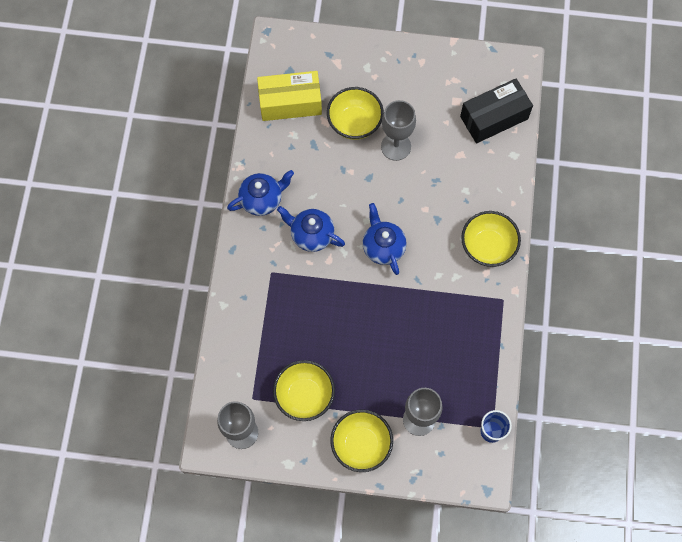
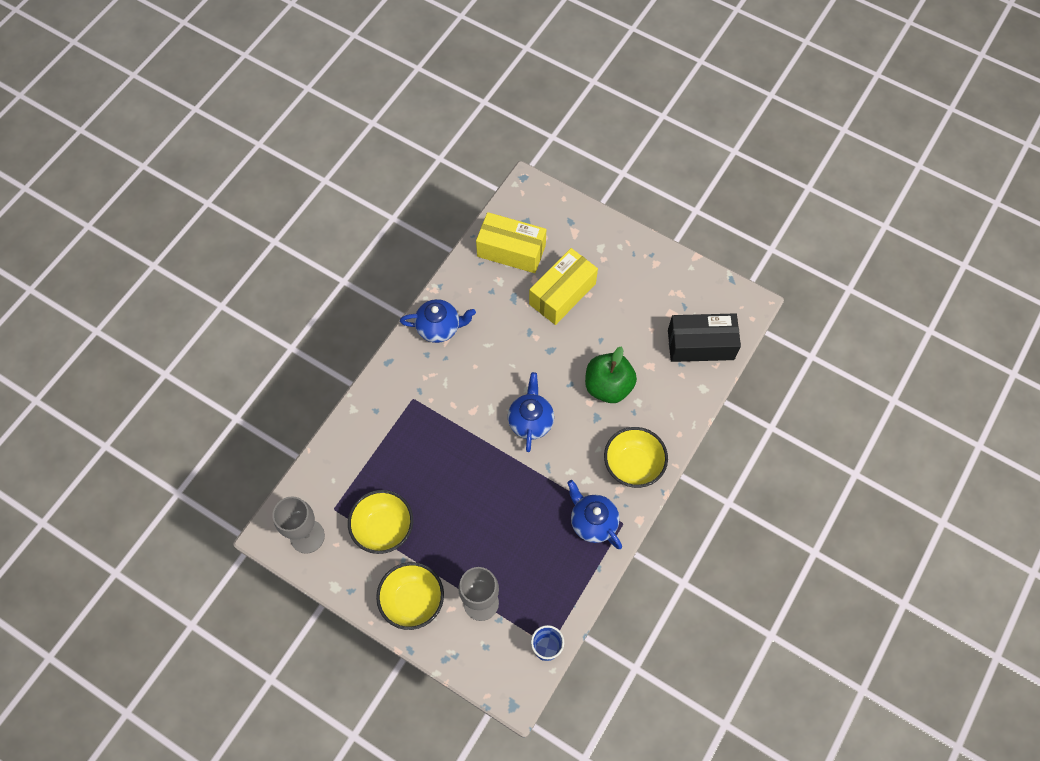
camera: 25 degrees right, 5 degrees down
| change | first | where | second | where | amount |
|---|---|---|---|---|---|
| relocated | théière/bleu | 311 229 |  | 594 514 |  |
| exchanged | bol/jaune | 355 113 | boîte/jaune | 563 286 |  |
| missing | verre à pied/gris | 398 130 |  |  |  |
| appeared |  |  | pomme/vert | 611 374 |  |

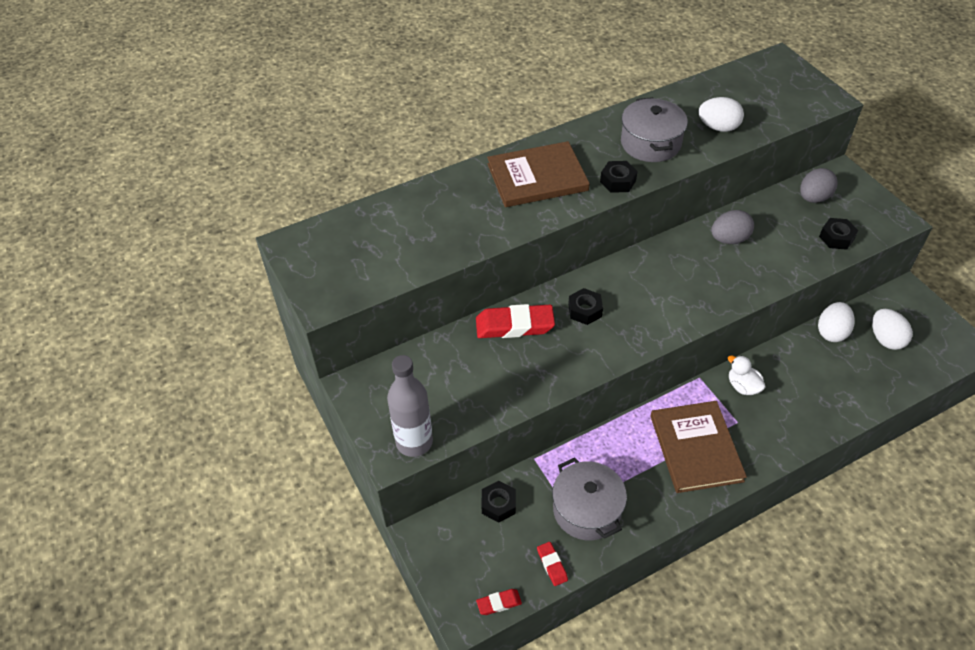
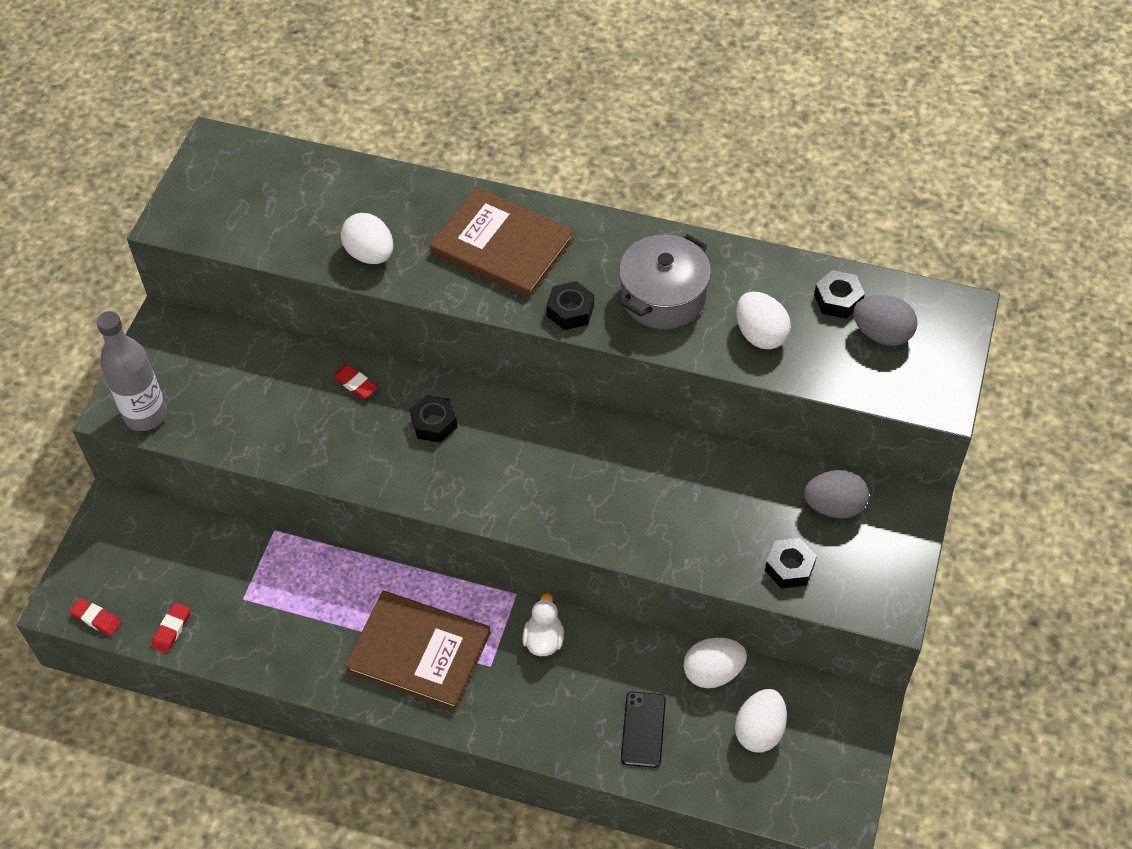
camera: 45 degrees right, 5 degrees up
| change | first | where | second | where | amount |
|---|---|---|---|---|---|
| size | gomme/rouge | 515 321 |  | 355 382 | x0.50 |
| relocated | écrou/noir | 499 502 |  | 839 294 |  |
| missing | marmite/gris | 589 498 |  |  |  |
| spun | livre/marron | 698 447 |  | 418 650 | 75 degrees clockwise |
| relocated | œuf/gris | 732 227 |  | 885 320 |  |
| appeared |  |  | œuf/blanc | 366 238 |  |
| appeared |  |  | téléphone/noir | 643 730 |  |

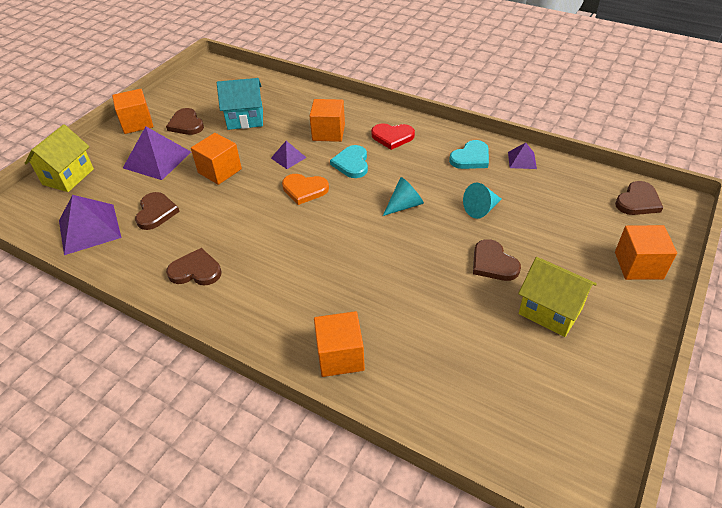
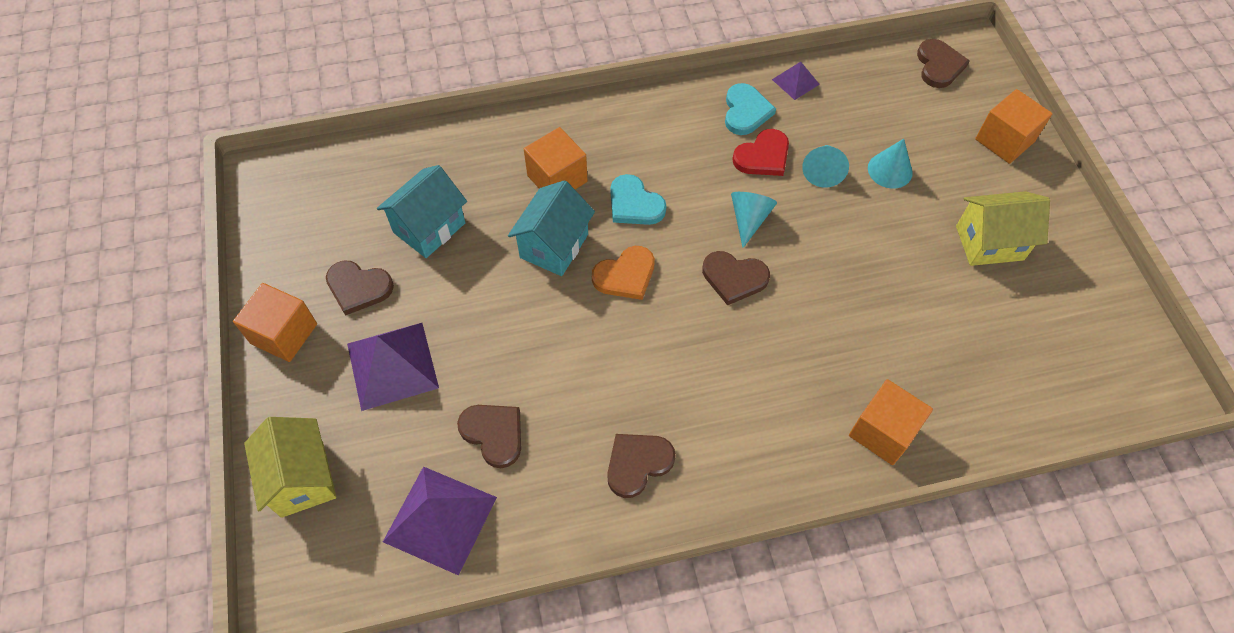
camera: 45 degrees left, 15 degrees up
| change | first | where | second | where | amount |
|---|---|---|---|---|---|
| missing | cube/orange | 216 159 |  |  |  |
| exchanged | pyramide/violet | 289 155 | maison/turquoise | 551 228 |  |
| relocated | cœur/rouge | 393 136 |  | 760 152 |  |
| relocated | cœur/marron | 497 260 |  | 736 278 |  |
| appeared |  |  | cône/turquoise | 890 164 |  |

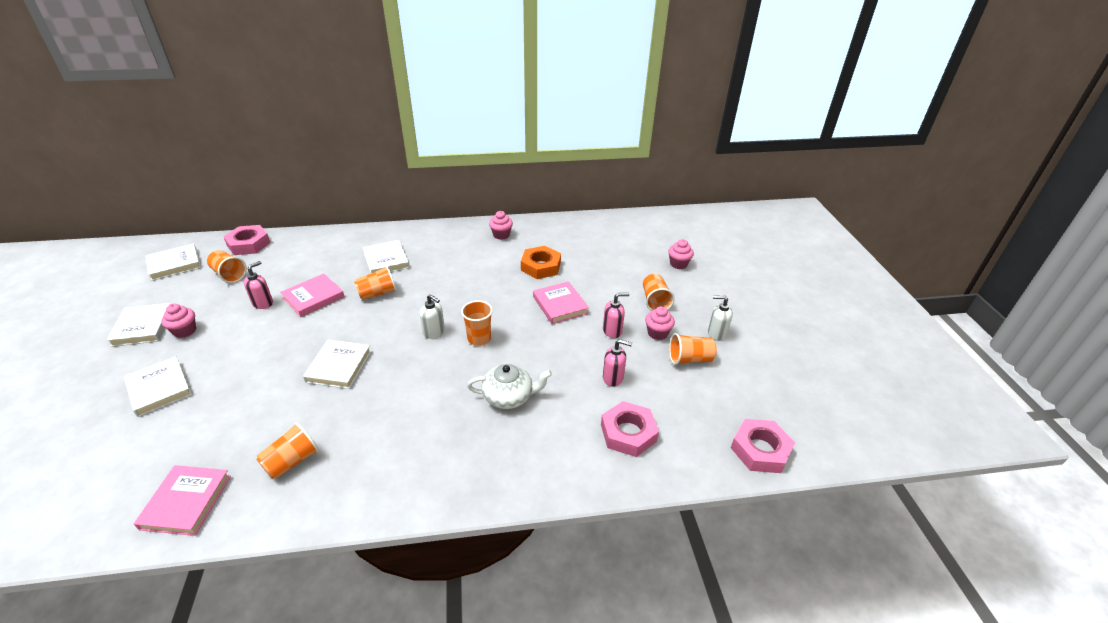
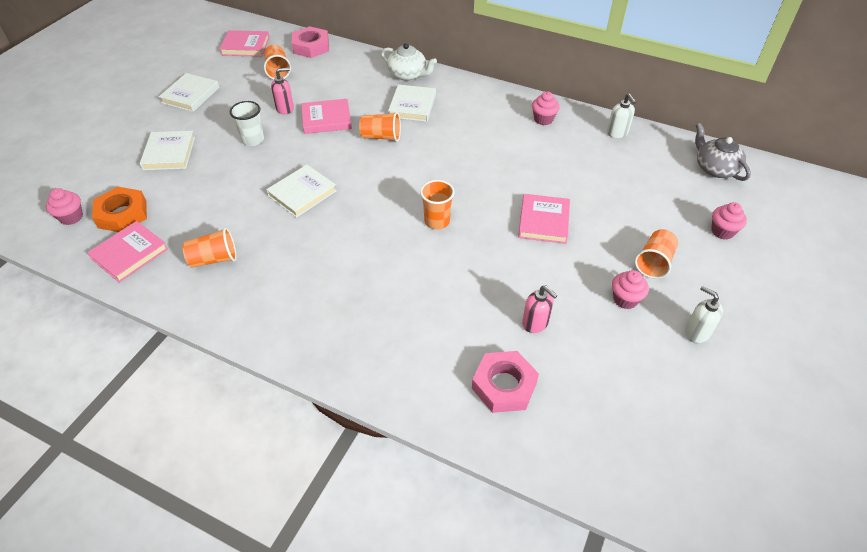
camera: 35 degrees right, 10 degrees up
| change | first | where | second | where | amount |
|---|---|---|---|---|---|
| colour | livre/blanc | 173 262 | livre/rose | 244 43 |  |
| relocated | muffin/rose | 178 320 |  | 64 206 |  |
| relocated | distributeur de savon/blanc | 432 316 |  | 621 116 |  |
| relocated | théière/blanc | 509 386 |  | 409 62 |  |
| relocated | écrou/orange | 541 262 |  | 119 209 |  |
| missing | distributeur de savon/rose | 616 315 |  |  |  |
| missing | gobelet/orange | 693 349 |  |  |  |
| missing | écrou/rose | 763 446 |  |  |  |
| appeared |  |  | gobelet/blanc | 247 123 |  |
| appeared |  |  | théière/gris | 723 152 |  |

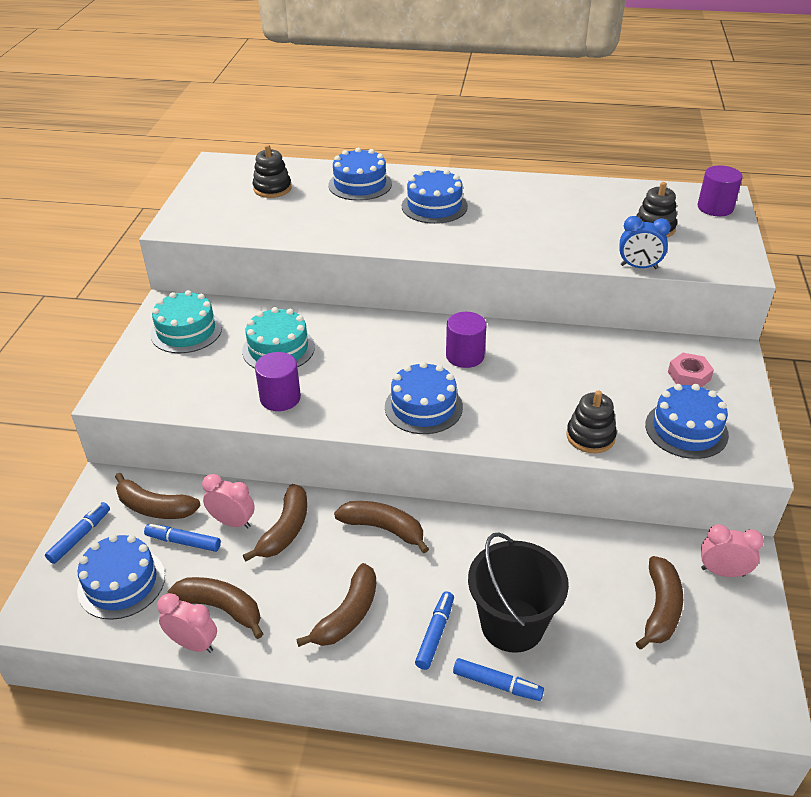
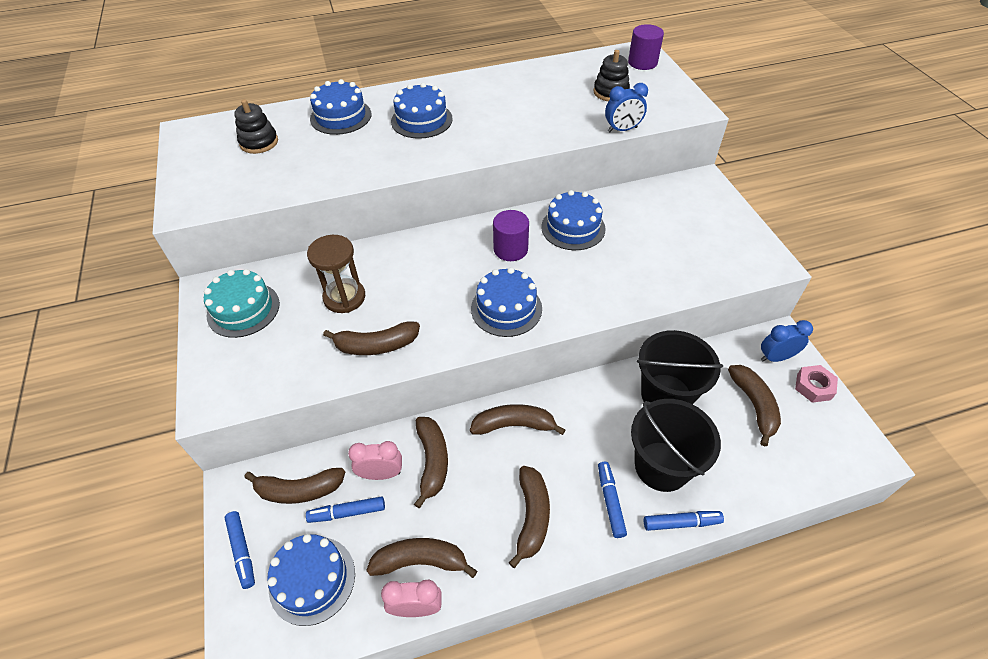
camera: 25 degrees left, 10 degrees up
| change | first | where | second | where | amount |
|---|---|---|---|---|---|
| spun | feutre/bleu | 77 533 |  | 240 550 | 150 degrees clockwise |
| exchanged | gâteau/turquoise | 278 337 | sablier/marron | 336 274 |  |
| exchanged | cylindre/violet | 278 381 | banane/marron | 371 338 |  |
| missing | jouet à empiler/noir | 591 421 |  |  |  |
| relocated | gâteau/bleu | 687 421 |  | 573 220 |  |
| relocated | écrou/rose | 691 370 |  | 816 384 |  |
| colour | réveil/rose | 732 550 | réveil/bleu | 787 341 |  |
| appeared |  |  | seau/noir | 680 367 |  |

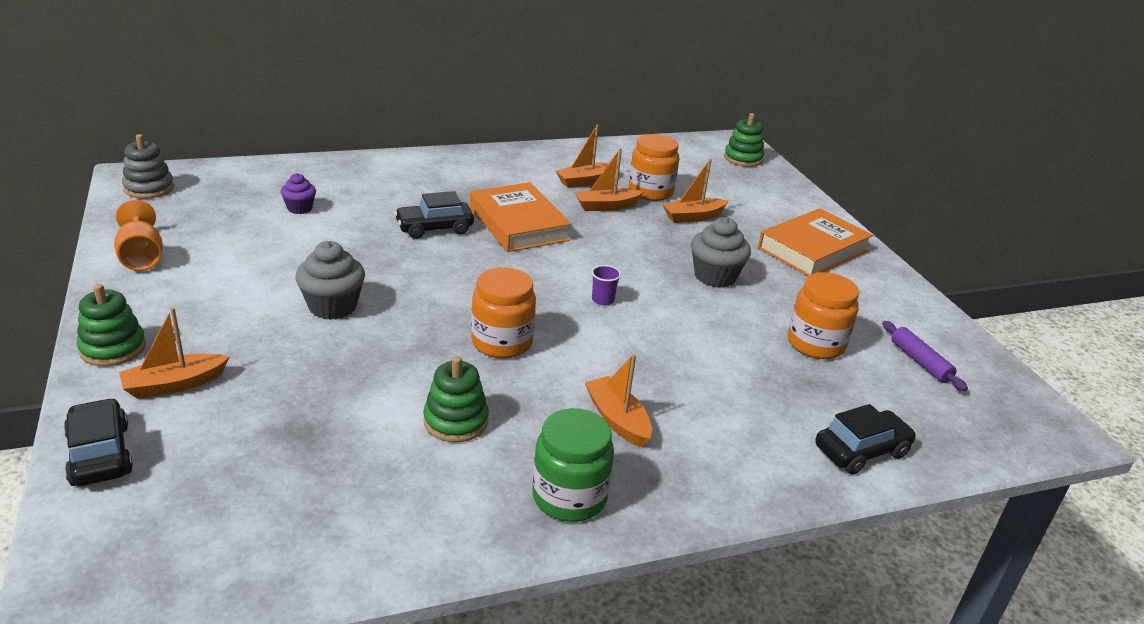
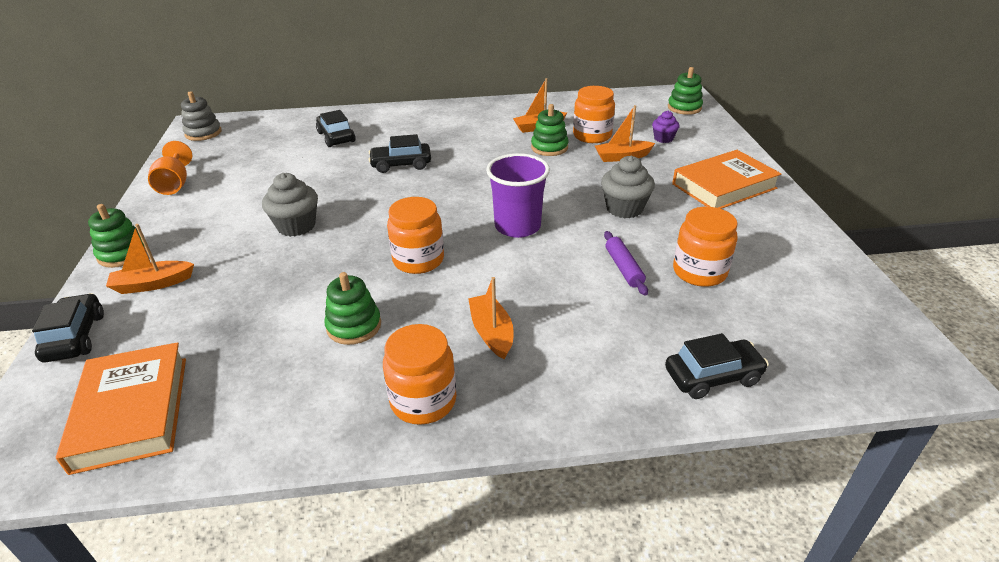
camera: 15 degrees right, 5 degrees up
| change | first | where | second | where | amount |
|---|---|---|---|---|---|
| relocated | muffin/violet | 298 193 |  | 665 127 |  |
| relocated | livre/orange | 520 217 |  | 121 408 |  |
| colour | bocal/vert | 573 465 | bocal/orange | 420 374 |  |
| exchanged | bateau/orange | 608 179 | jouet à empiler/vert | 550 130 |  |
| size | gobelet/violet | 606 285 |  | 518 195 | x2.38 |
| relocated | rouleau à pâtisserie/violet | 925 356 |  | 626 263 |  |
| appeared |  |  | voiture/noir | 336 128 |  |

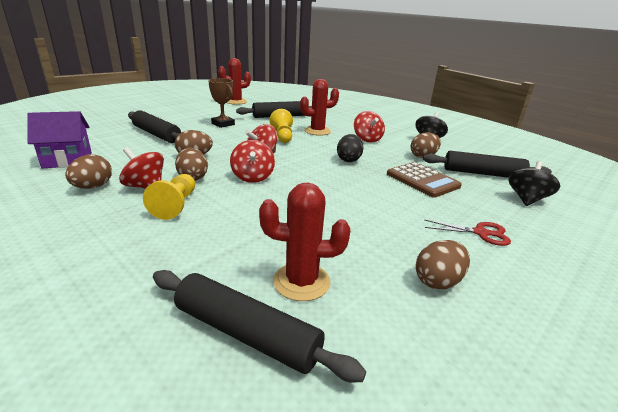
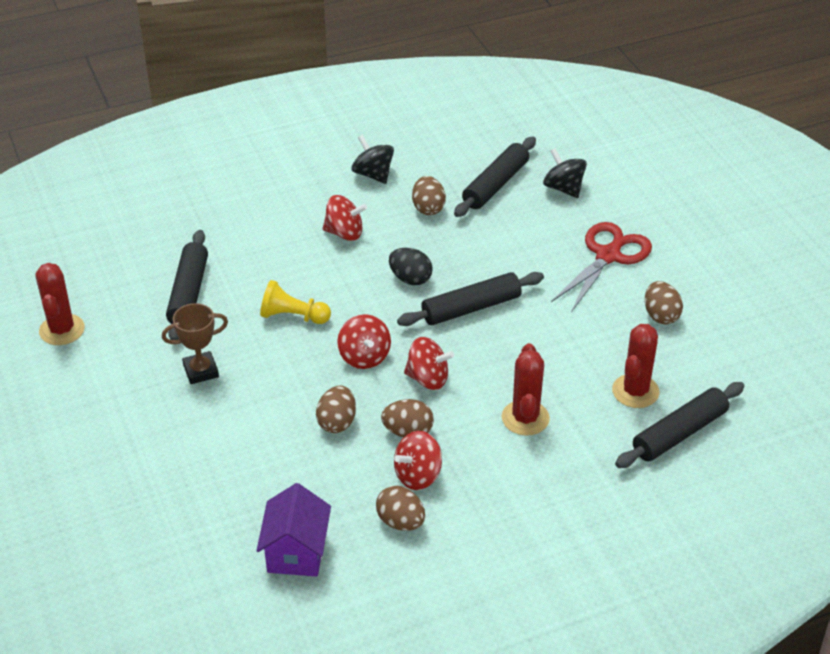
camera: 65 degrees left, 15 degrees up
| change | first | where | second | where | amount |
|---|---|---|---|---|---|
| relocated | rouleau à pâtisserie/noir | 154 126 |  | 470 299 |  |
| missing | pion/jaune | 169 197 |  |  |  |
| relocated | cactus/rouge | 319 107 |  | 526 389 |  |
| missing | calculatrice/marron | 424 180 |  |  |  |
| size | ciseaux/rouge | 467 232 |  | 601 267 | x1.80 |

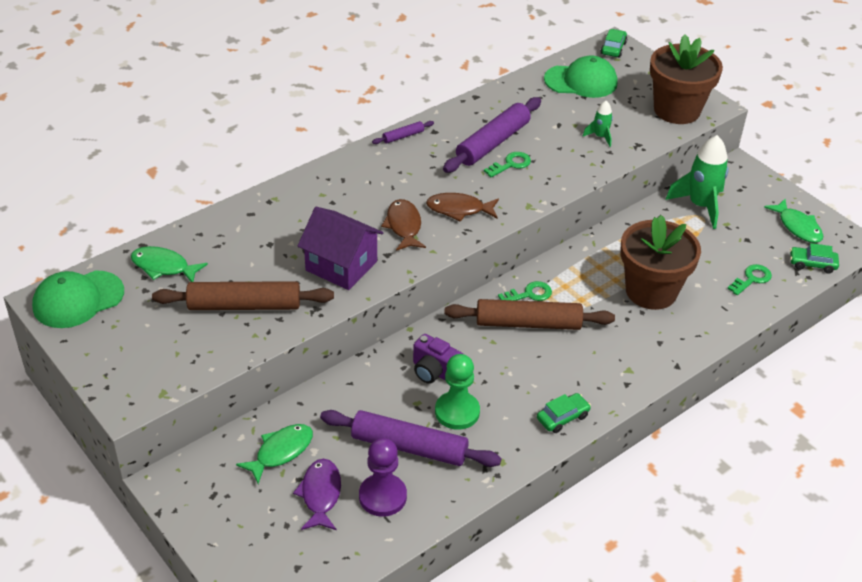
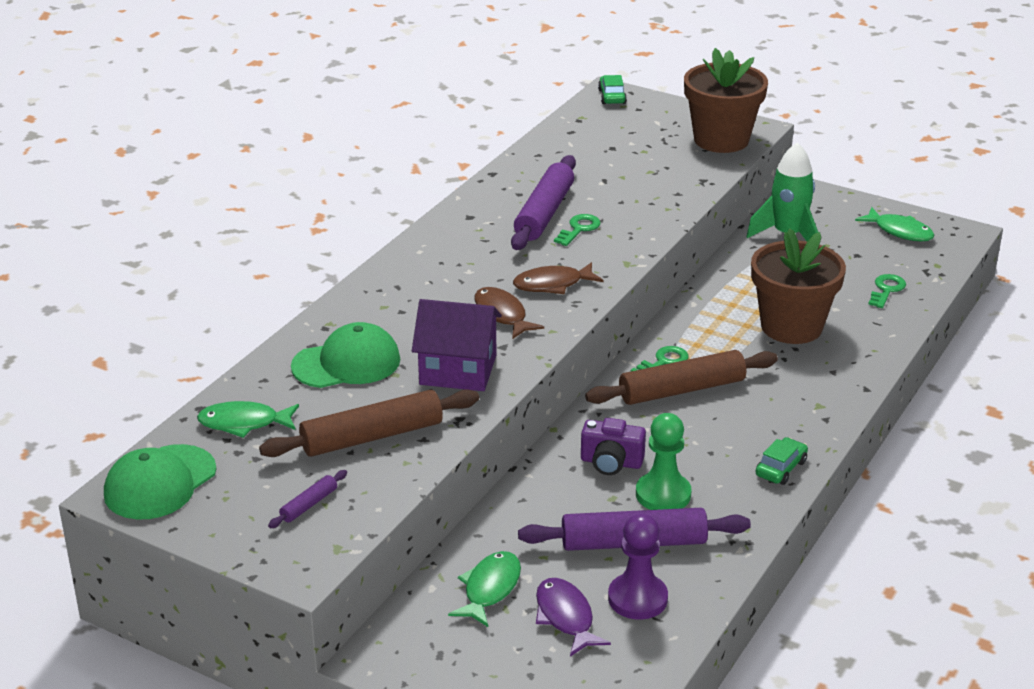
camera: 20 degrees left, 10 degrees down
| change | first | where | second | where | amount |
|---|---|---|---|---|---|
| relocated | rouleau à pâtisserie/violet | 403 132 |  | 307 499 |  |
| relocated | casquette/vert | 580 77 |  | 345 355 |  |
| missing | fusée/vert | 598 124 |  |  |  |
| missing | voiture/vert | 814 258 |  |  |  |

